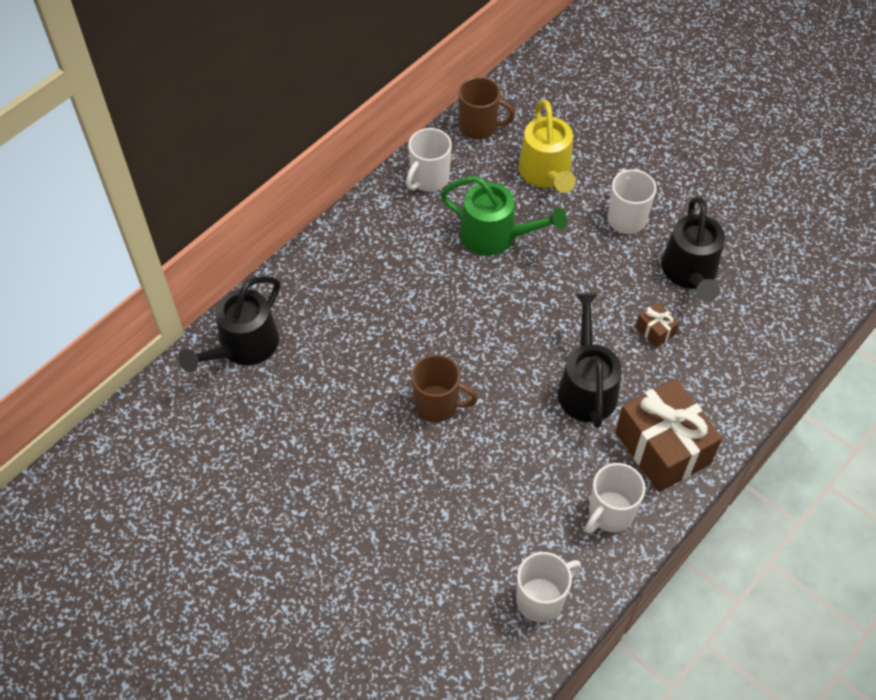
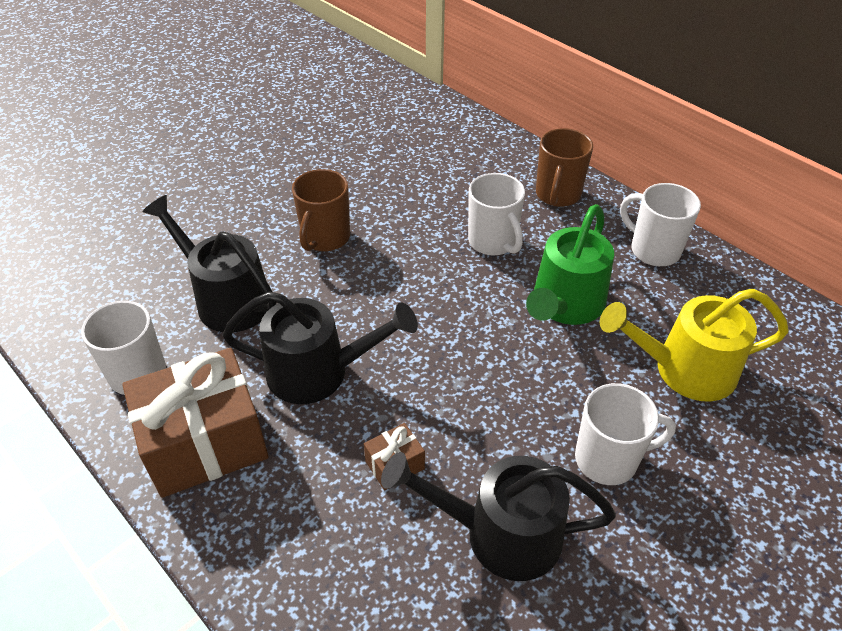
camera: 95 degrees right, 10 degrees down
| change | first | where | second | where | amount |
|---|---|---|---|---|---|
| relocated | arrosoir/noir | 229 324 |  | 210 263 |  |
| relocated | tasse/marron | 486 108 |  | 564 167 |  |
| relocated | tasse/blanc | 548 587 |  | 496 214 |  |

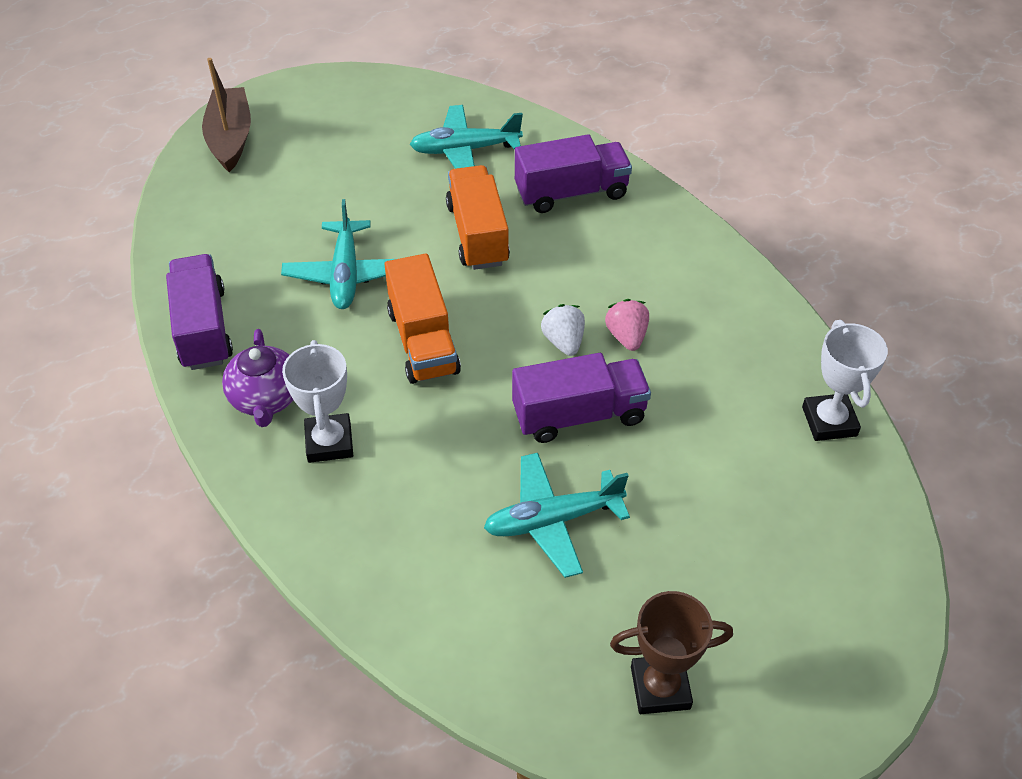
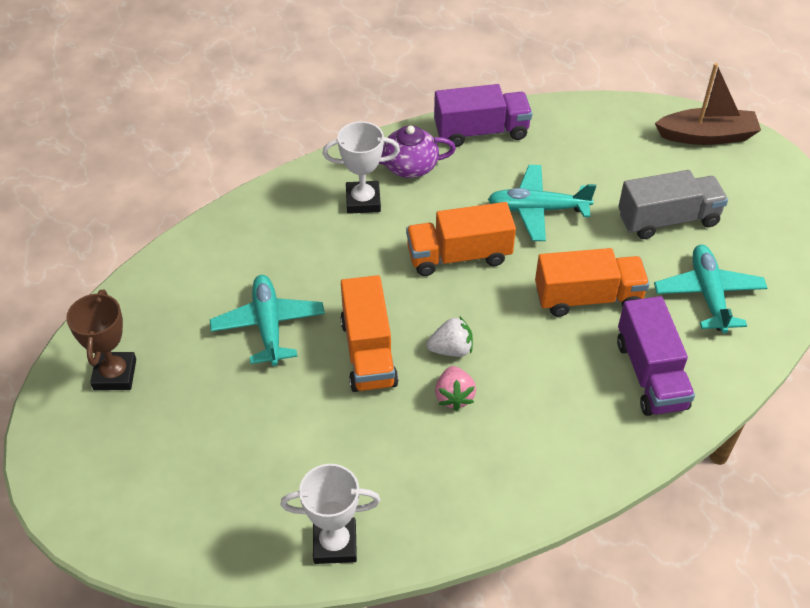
camera: 95 degrees right, 0 degrees up
| change | first | where | second | where | amount |
|---|---|---|---|---|---|
| colour | camion/violet | 581 398 | camion/orange | 369 333 |  |
| spun | fraise/rose | 627 325 |  | 455 388 | 90 degrees clockwise |
| appeared |  |  | camion/gris | 673 204 |  |

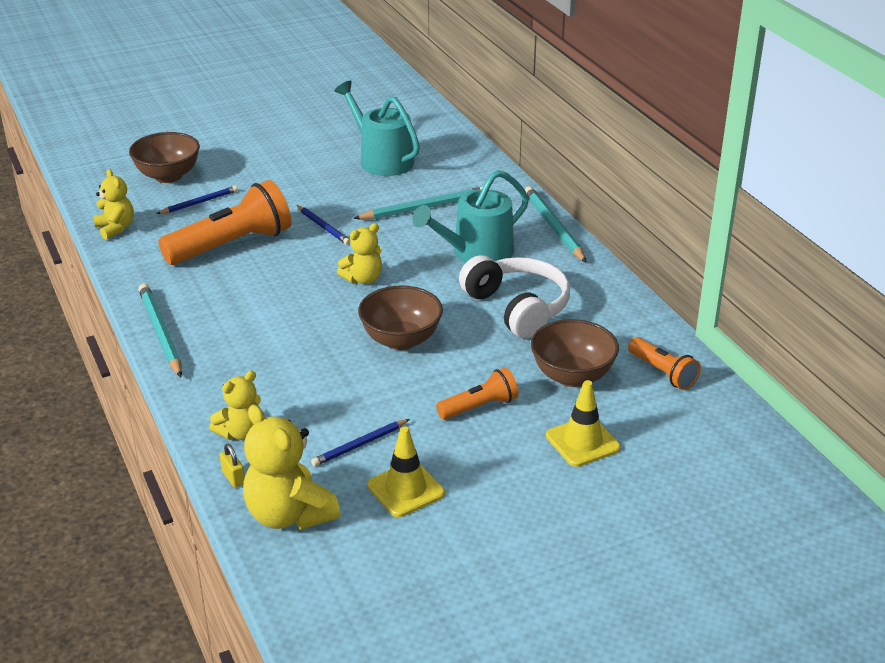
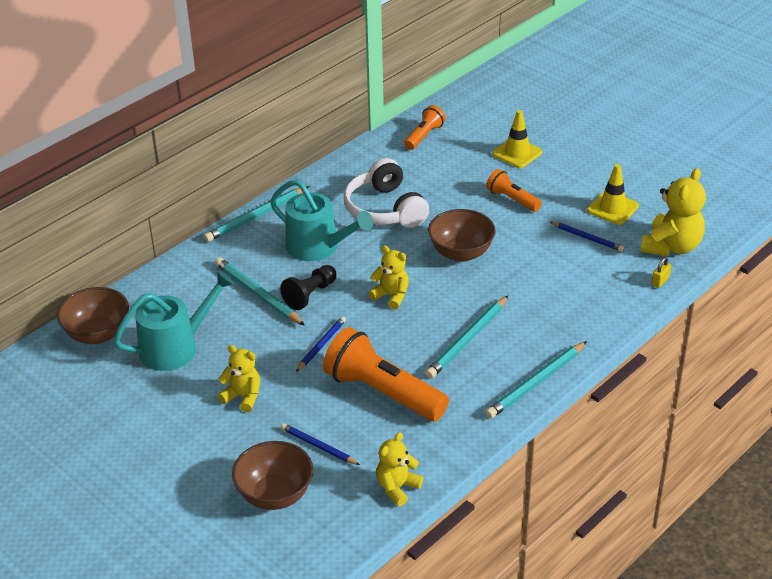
camera: 110 degrees left, 5 degrees up
| change | first | where | second | where | amount |
|---|---|---|---|---|---|
| relocated | ours en peluche/jaune | 235 405 |  | 239 378 |  |
| spun | arrosoir/turquoise | 377 128 |  | 174 321 | 150 degrees counterclockwise |
| spun | casque audio/blanc | 514 296 |  | 386 193 | 60 degrees counterclockwise |
| relocated | bol/marron | 575 353 |  | 93 315 |  |
| appeared |  |  | pion/noir | 308 287 |  |
| appeared |  |  | crayon/turquoise | 466 337 |  |

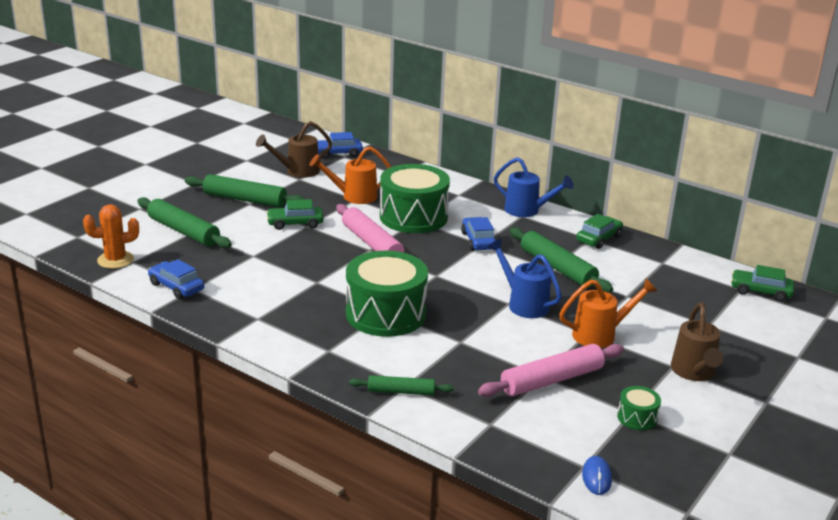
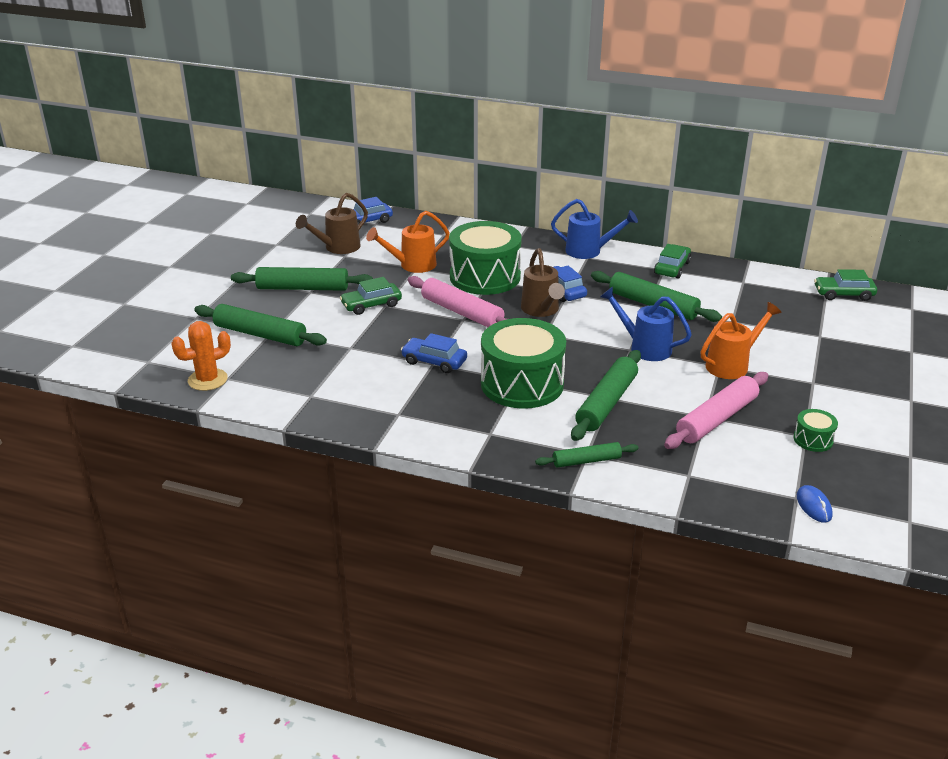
camera: 15 degrees left, 5 degrees up
| change | first | where | second | where | amount |
|---|---|---|---|---|---|
| relocated | voiture/bleu | 176 279 |  | 434 353 |  |
| relocated | arrosoir/marron | 697 342 |  | 543 282 |  |
| appeared |  |  | rouleau à pâtisserie/vert | 606 395 |  |

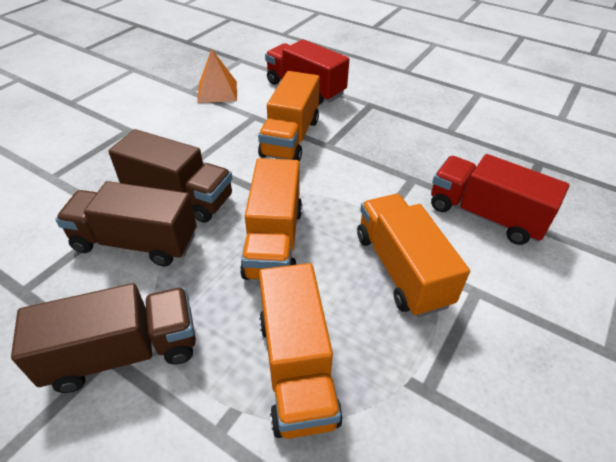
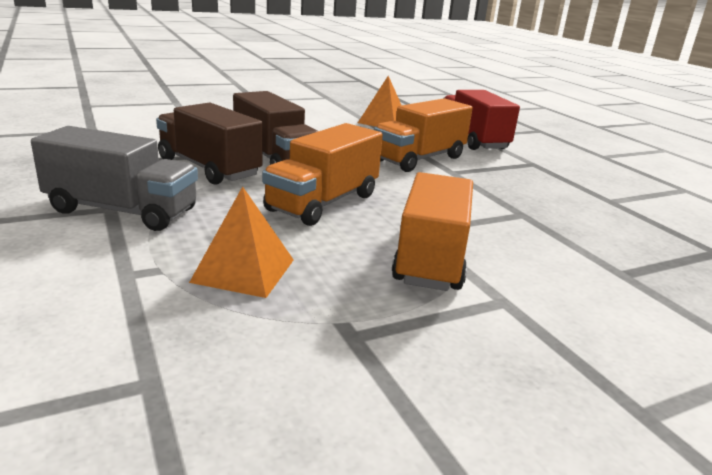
camera: 30 degrees right, 20 degrees down
| change | first | where | second | where | amount |
|---|---|---|---|---|---|
| colour | camion/marron | 103 338 | camion/gris | 114 178 |  |
| exchanged | camion/orange | 301 351 | pyramide/orange | 241 242 |  |
| missing | camion/rouge | 500 199 |  |  |  |

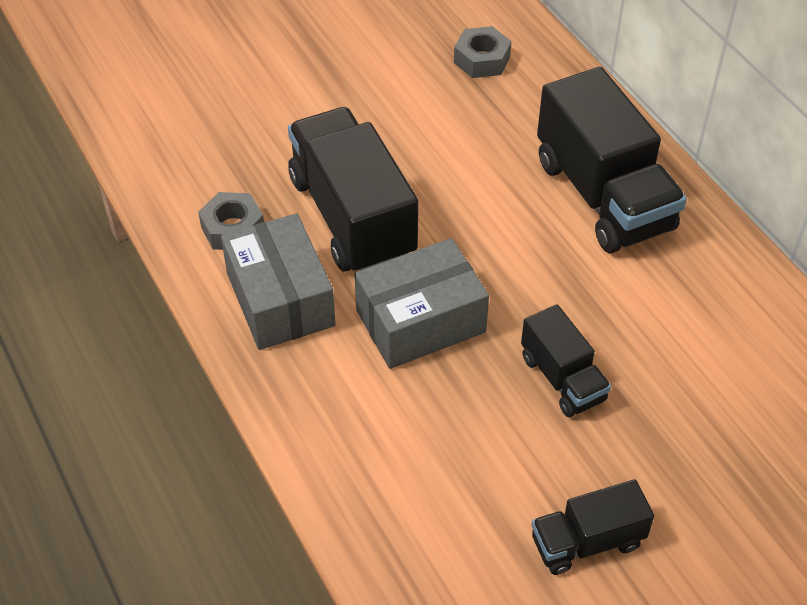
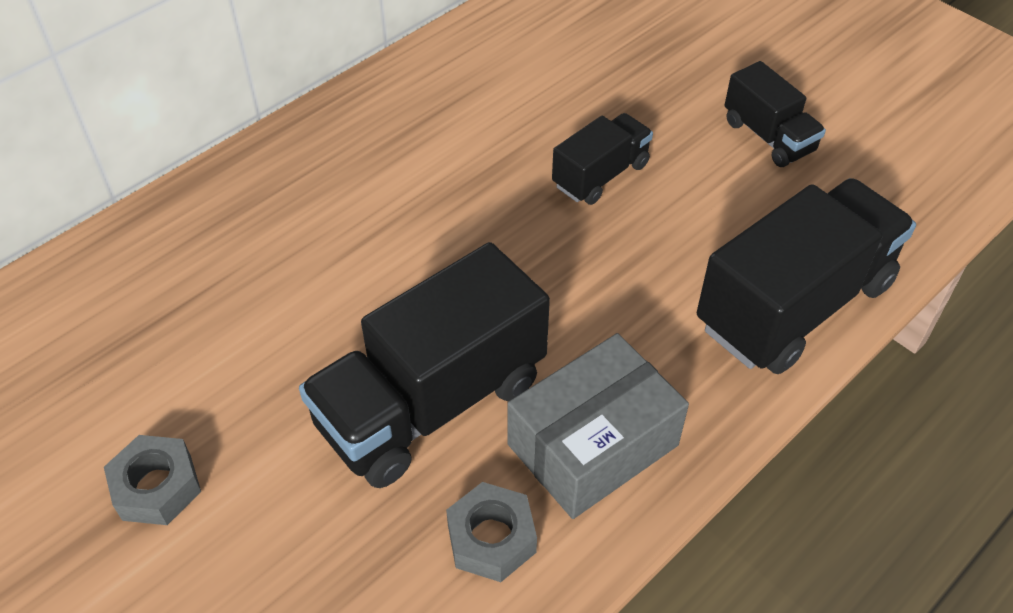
camera: 105 degrees left, 0 degrees up
| change | first | where | second | where | amount |
|---|---|---|---|---|---|
| missing | boîte/gris | 422 303 |  |  |  |
| relocated | écrou/gris | 482 52 |  | 152 480 |  |
| relocated | camion/noir | 612 160 |  | 806 276 |  |

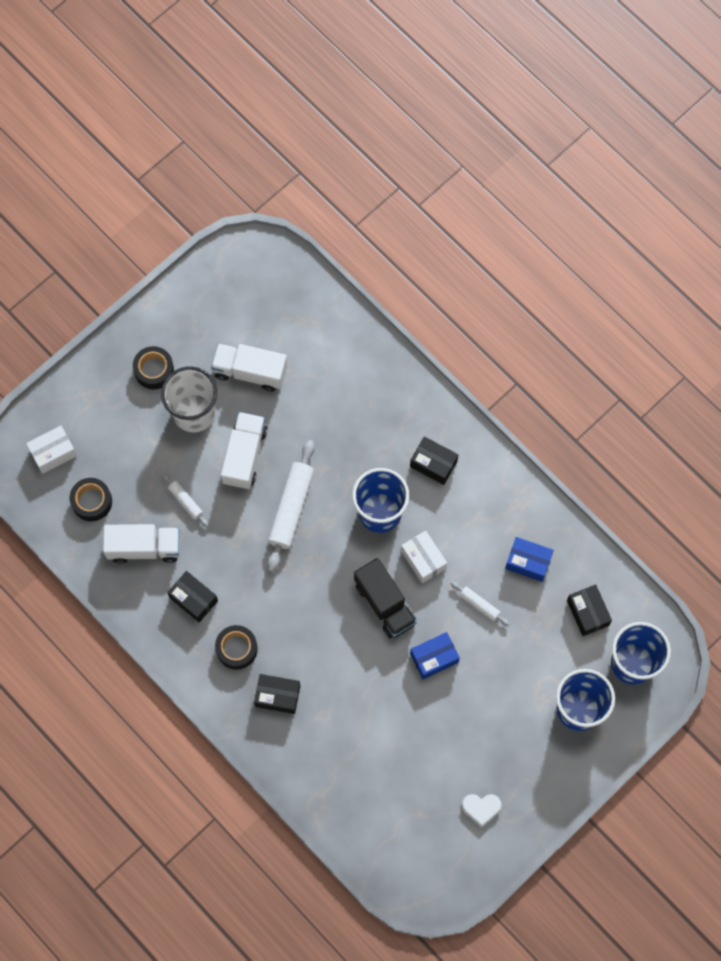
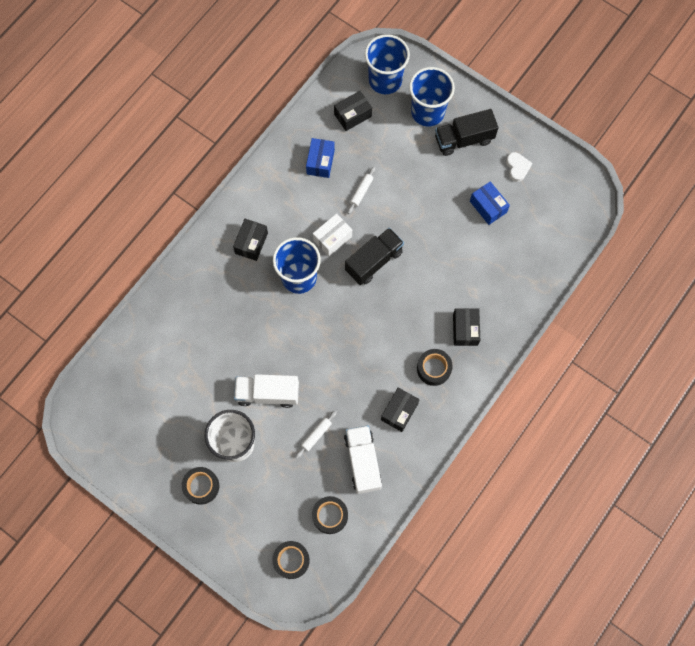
camera: 100 degrees left, 0 degrees up
| change | first | where | second | where | amount |
|---|---|---|---|---|---|
| exchanged | boîte/blanc | 51 450 | ruban adhésif/noir | 291 560 |  |
| missing | camion/blanc | 249 367 |  |  |  |
| missing | rouleau à pâtisserie/blanc | 291 506 |  |  |  |
| relocated | boîte/bleu | 435 655 |  | 490 203 |  |
| appeared |  |  | camion/noir | 466 132 |  |

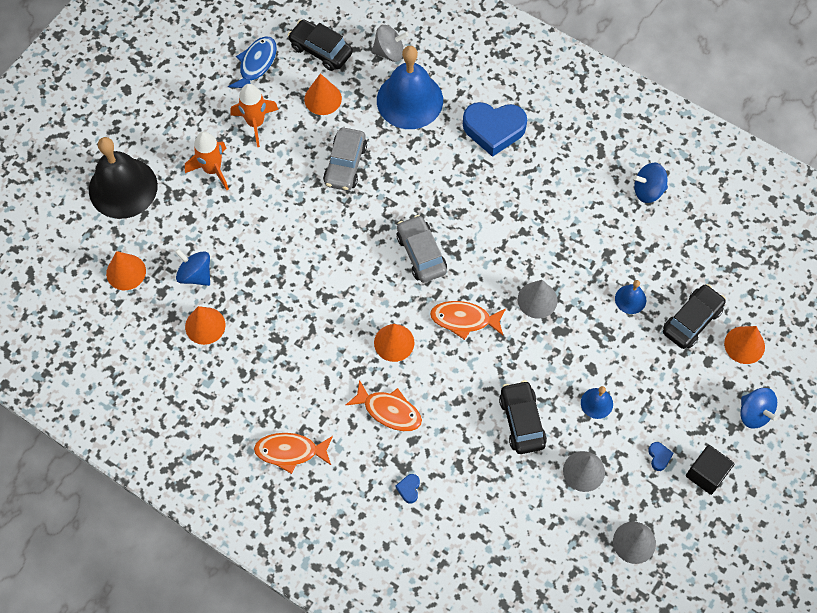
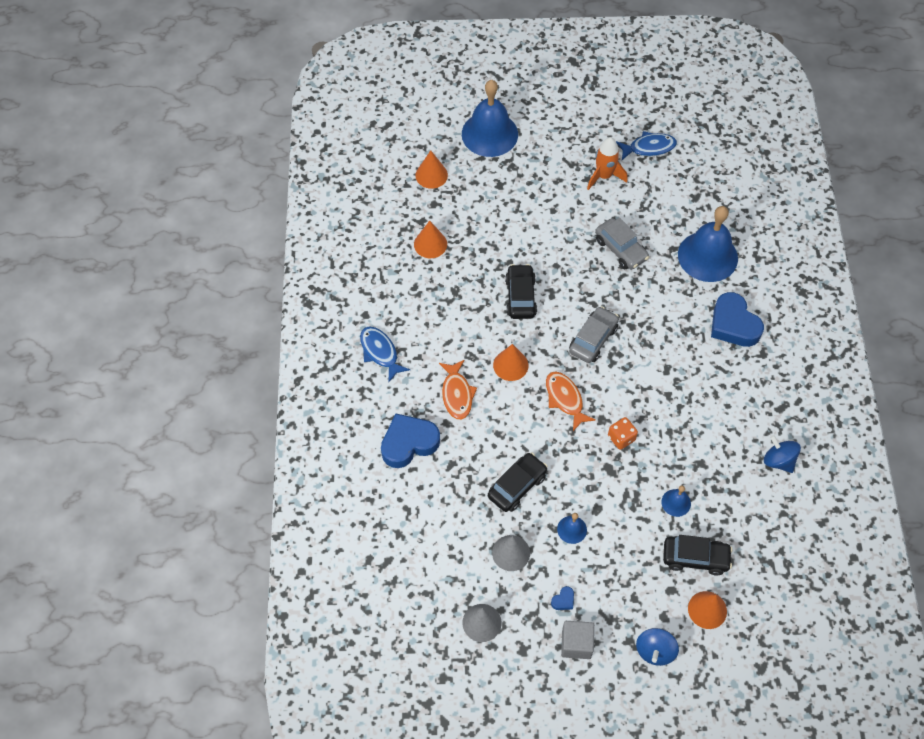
camera: 55 degrees right, 5 degrees down
| change | first | where | second | where | amount |
|---|---|---|---|---|---|
| colour | cloche/noir | 123 178 | cloche/bleu | 490 118 |  |
| missing | toupie/bleu | 192 267 |  |  |  |
| missing | fusée/orange | 207 160 |  |  |  |
| colour | poisson/orange | 293 453 | poisson/bleu | 385 354 |  |
| relocated | voiture/noir | 320 45 |  | 521 291 |  |
| missing | cône/orange | 323 94 |  |  |  |
| spun | voiture/gris | 345 159 |  | 622 244 | 105 degrees counterclockwise |
| missing | toupie/gris | 390 43 |  |  |  |
| size | cœur/bleu | 408 489 |  | 410 441 | x2.48 |
| exchanged | cône/gris | 537 299 | dé/orange | 623 433 |  |
| colour | cube/noir | 710 470 | cube/gris | 577 640 |  |

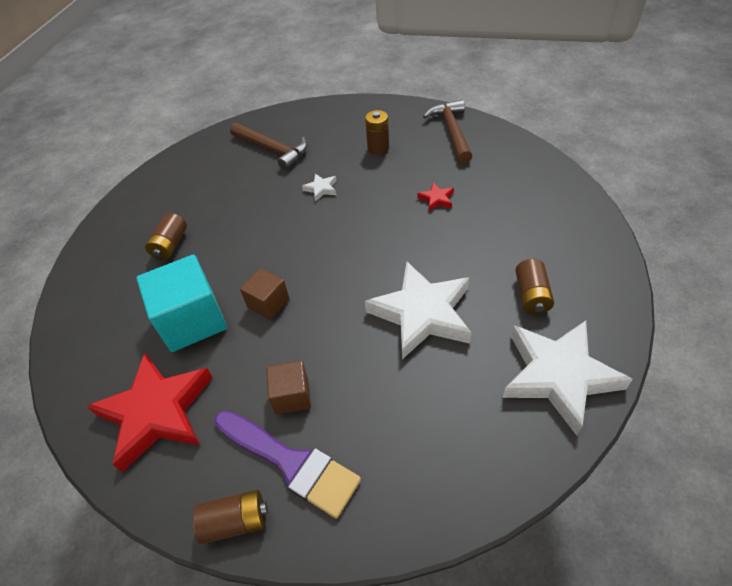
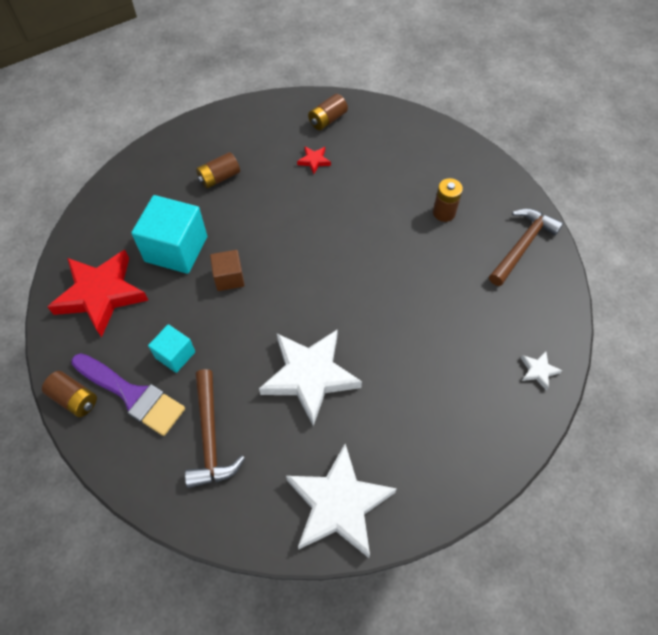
camera: 40 degrees right, 10 degrees up
| change | first | where | second | where | amount |
|---|---|---|---|---|---|
| spun | pinceau/violet | 288 464 |  | 128 394 | 45 degrees counterclockwise |
| relocated | marteau/marron | 269 146 |  | 215 428 |  |
| colour | cube/marron | 288 388 | cube/turquoise | 171 348 |  |
| relocated | étoile/blanc | 319 188 |  | 542 371 |  |
| relocated | étoile/rouge | 435 196 |  | 314 160 |  |
| relocated | pile/marron | 534 286 |  | 328 112 |  |

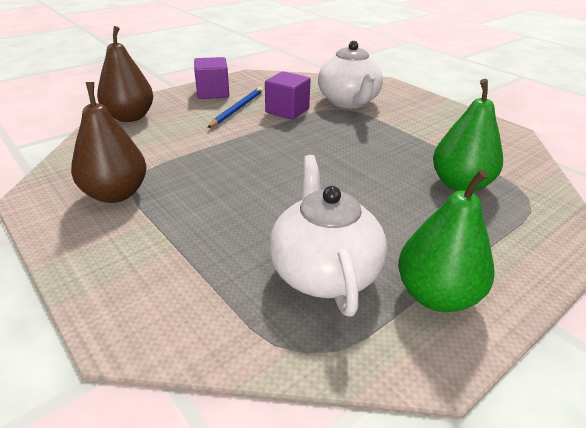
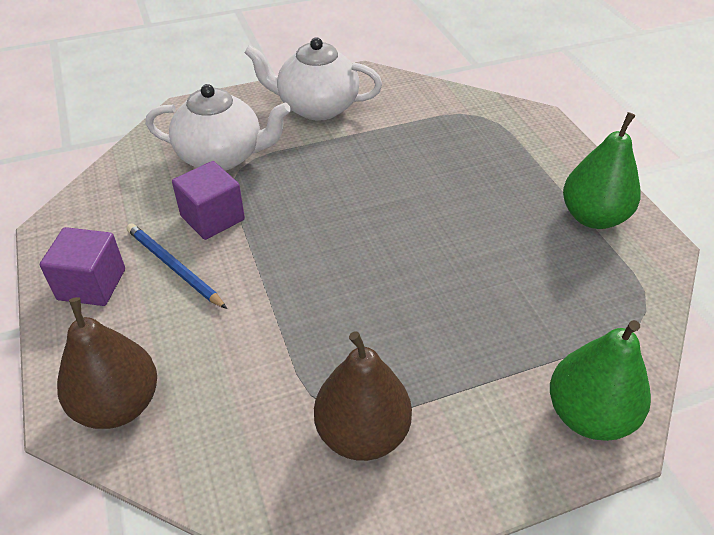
camera: 70 degrees left, 10 degrees up
| change | first | where | second | where | amount |
|---|---|---|---|---|---|
| relocated | théière/blanc | 328 236 |  | 313 79 |  |
| relocated | poire/vert | 468 135 |  | 600 380 |  |

